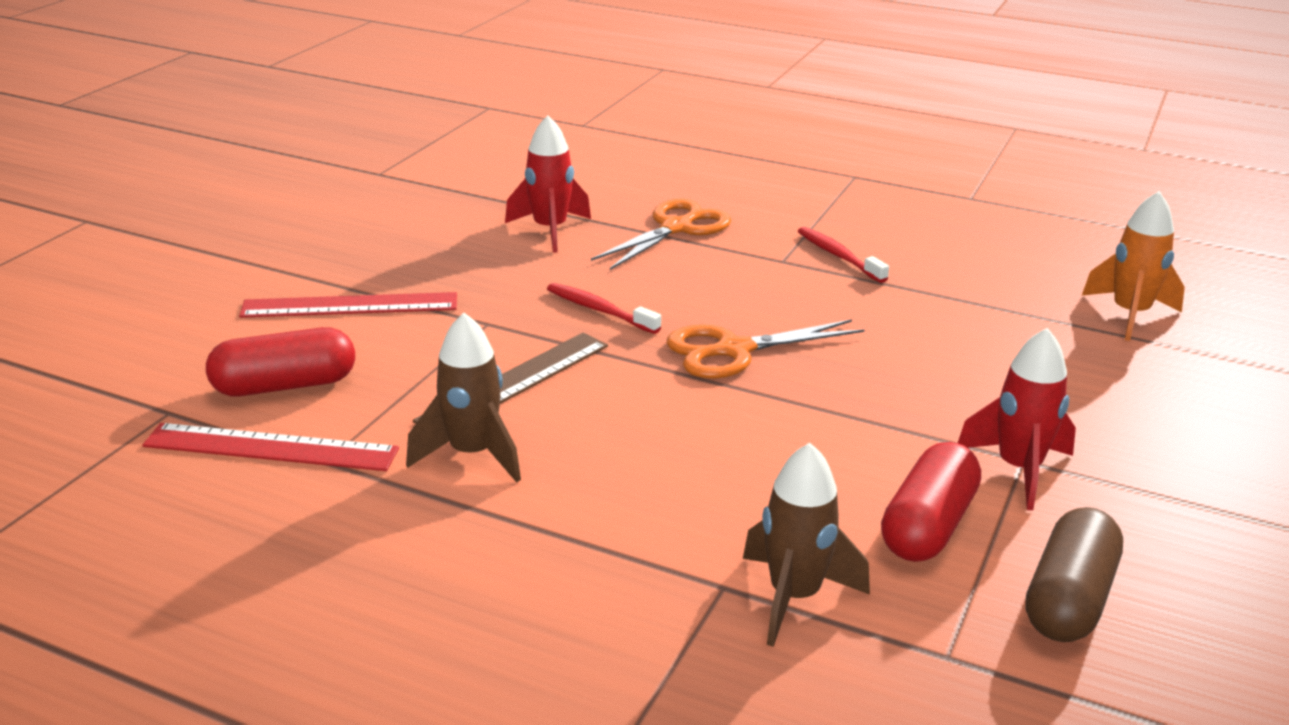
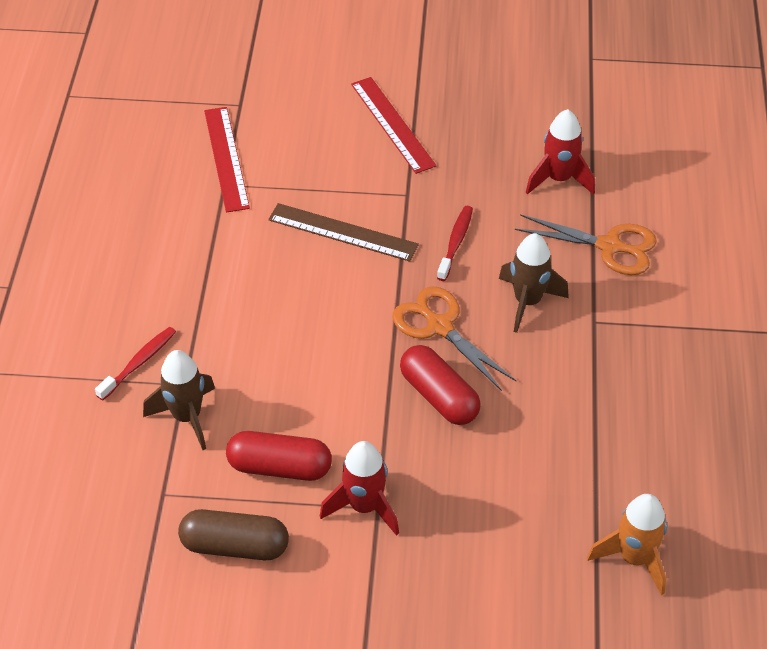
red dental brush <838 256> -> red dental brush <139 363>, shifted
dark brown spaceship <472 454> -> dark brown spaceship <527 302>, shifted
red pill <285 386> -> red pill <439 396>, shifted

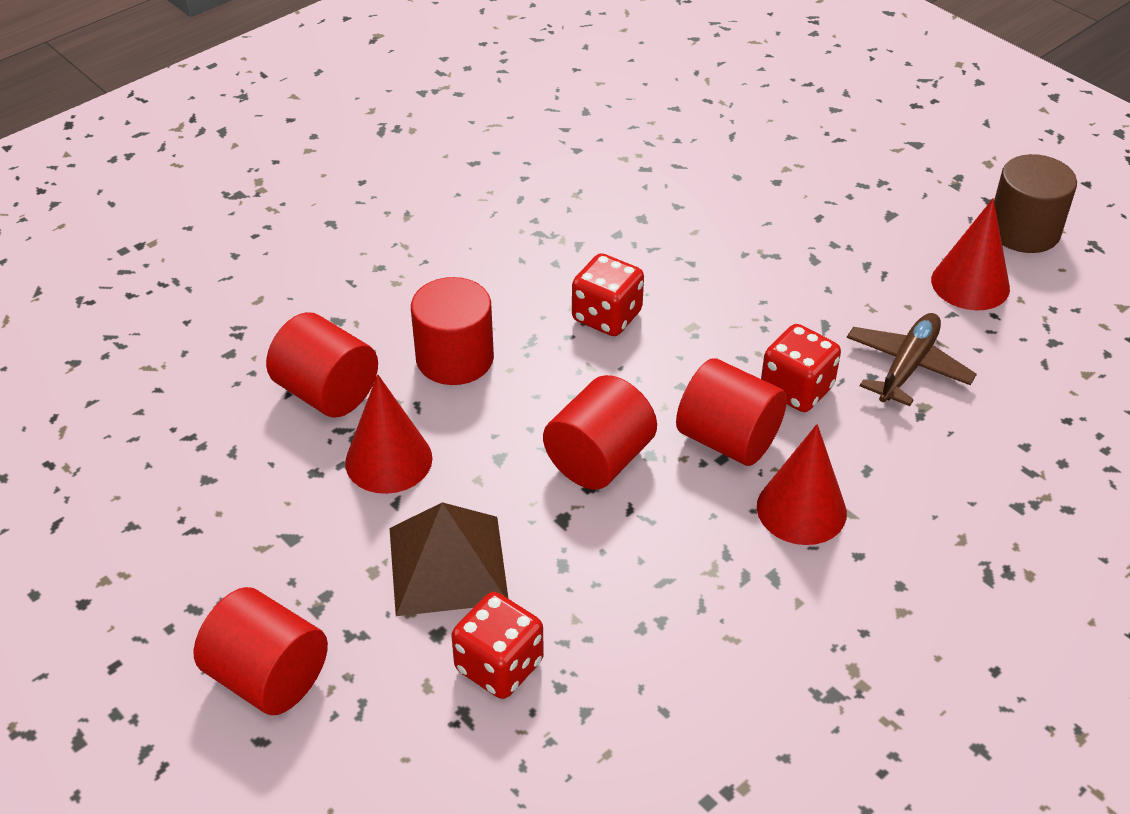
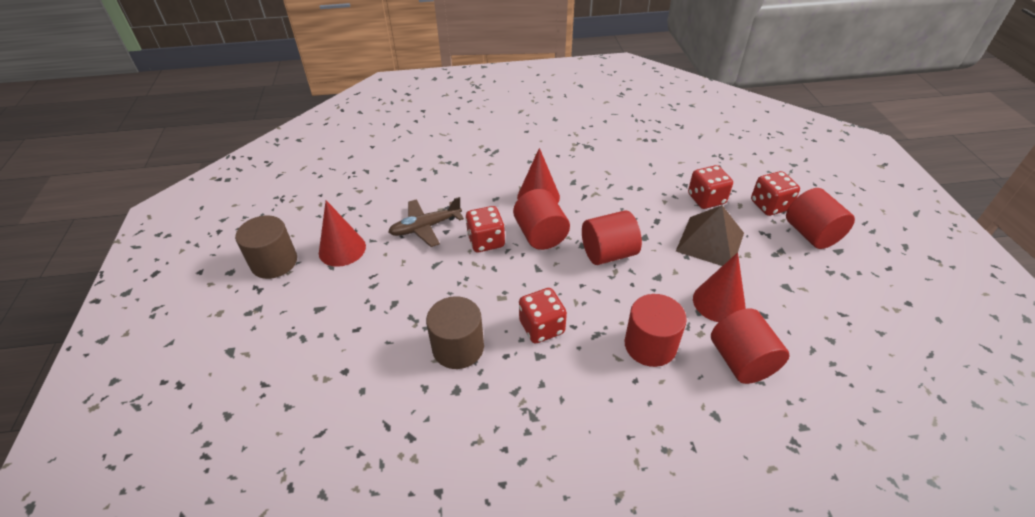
none -> red game die <769 205>
none -> dark brown solid cylinder <458 347>

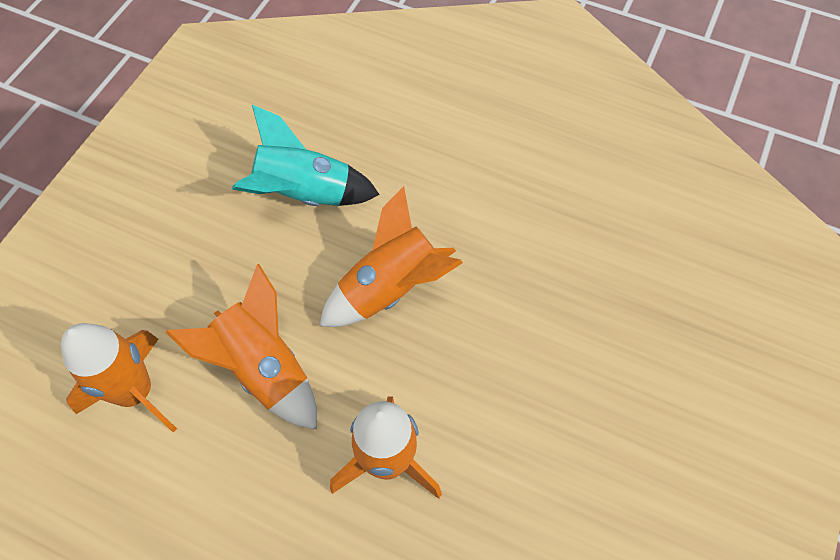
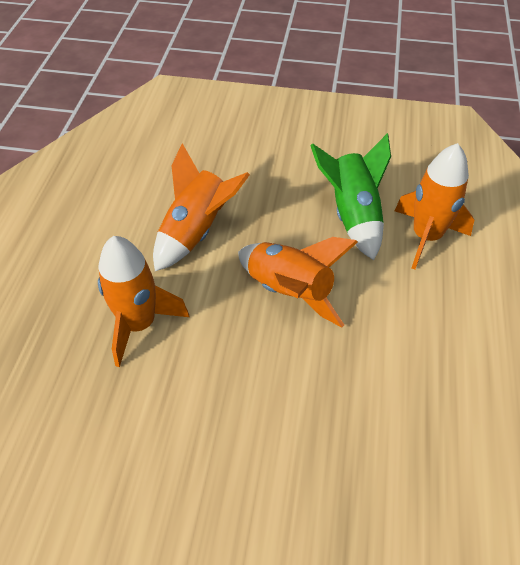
teal spaceship <304 194> -> emerald spaceship <352 215>
orange-coloured spaceship <136 392> -> orange-coloured spaceship <426 237>, shifted

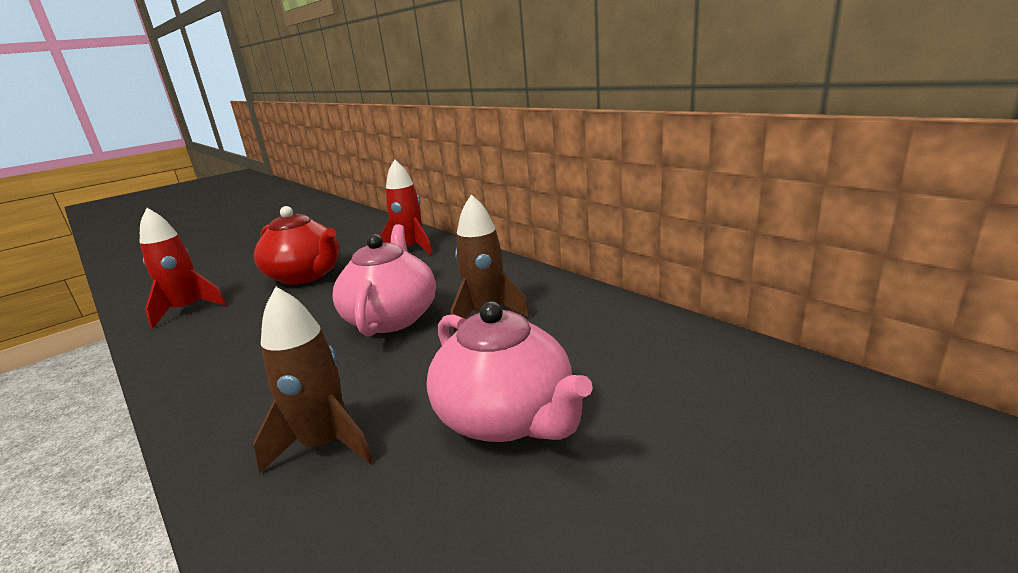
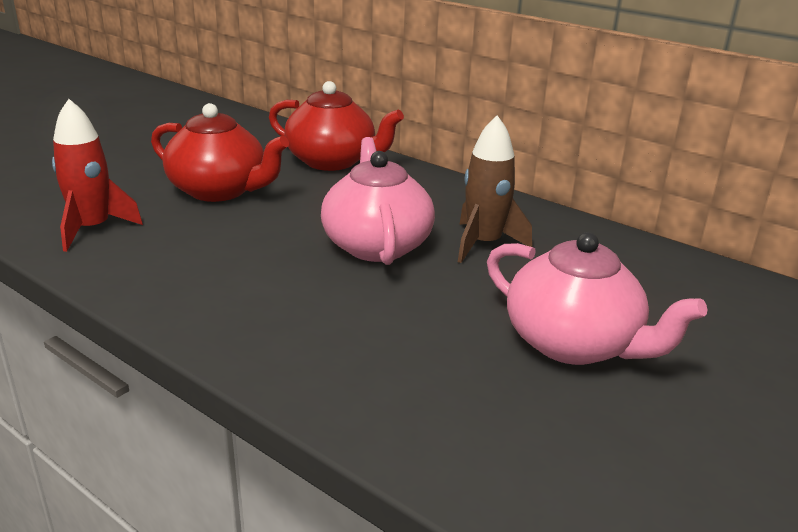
red spaceship <411 248> -> red teapot <332 161>
dark brown spaceship <325 444> -> none

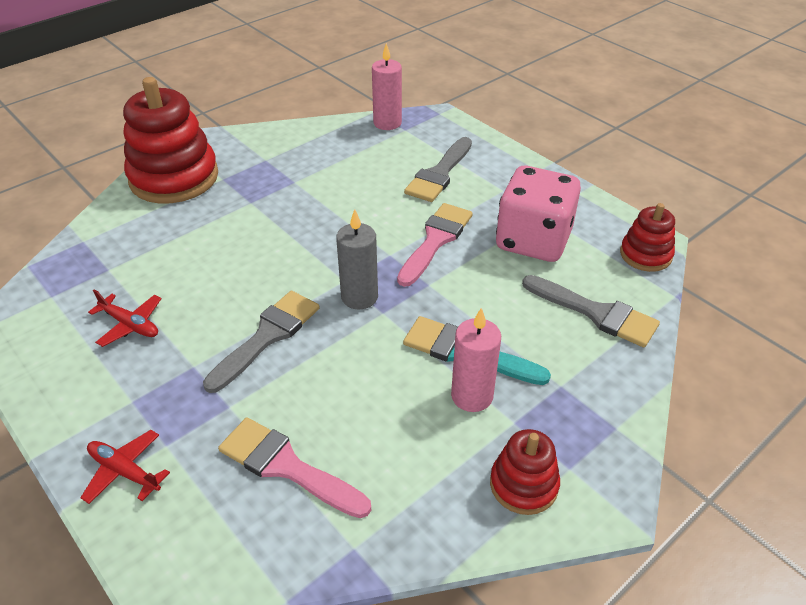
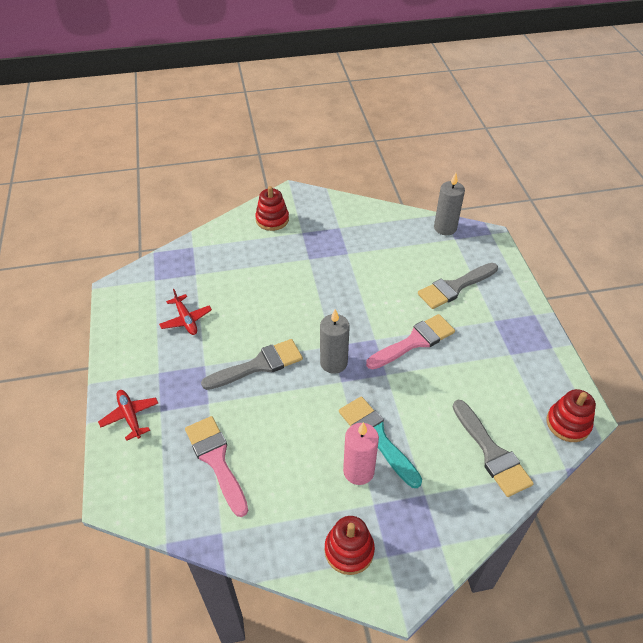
rosy candle <387 123> -> ash-grey candle <445 228>
red stacking toy <174 178> -> red stacking toy <272 220>, x0.52
rosy game die <533 240> -> none

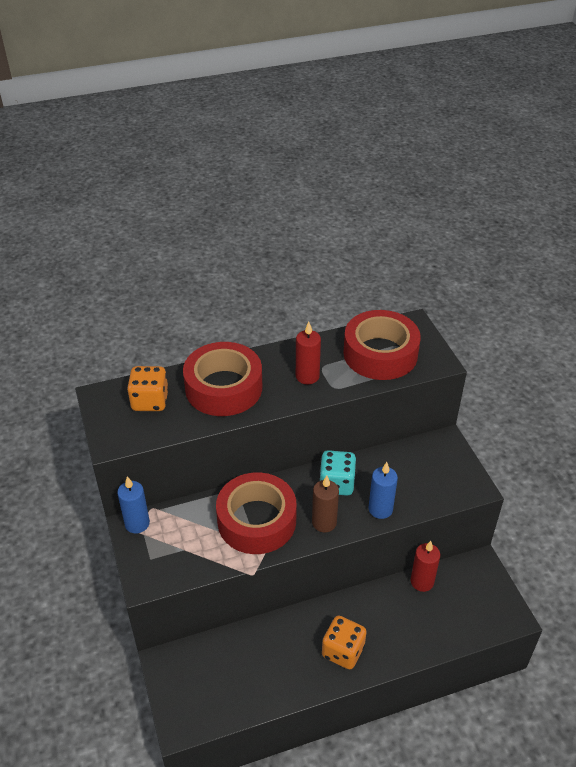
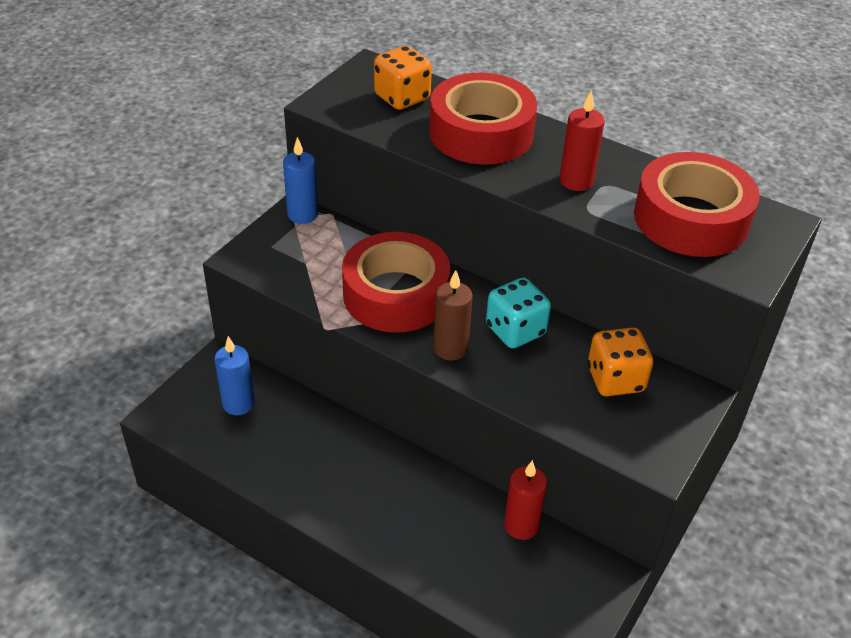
blue candle <380 509> -> blue candle <238 403>, shifted
orange-coloured game die <343 651> -> orange-coloured game die <615 379>, shifted

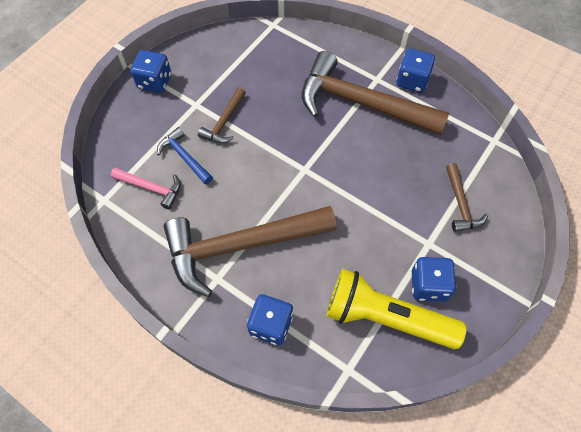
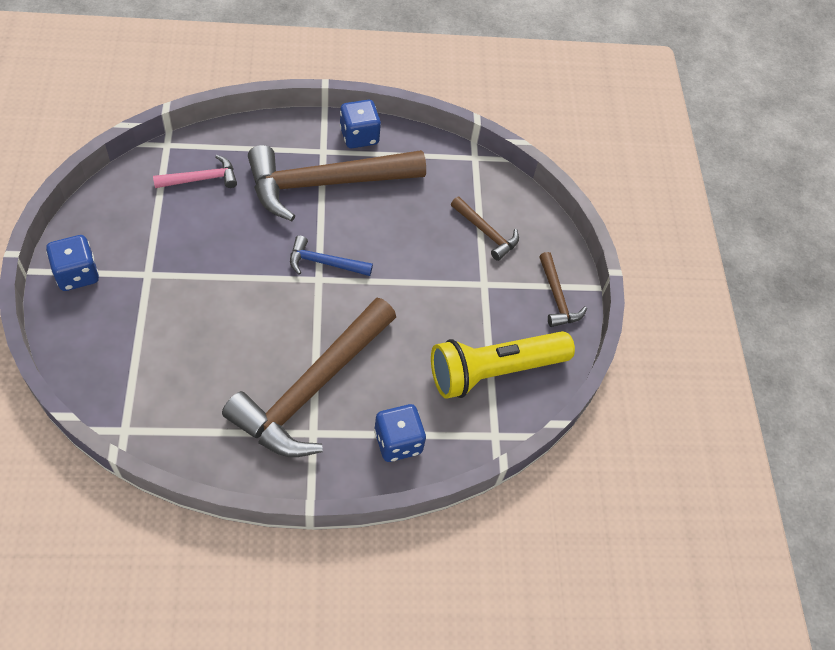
dark brown claw hammer <224 122> -> dark brown claw hammer <557 297>, shifted
blue claw hammer <184 157> -> blue claw hammer <324 263>, shifted
rosy claw hammer <151 188> -> rosy claw hammer <201 179>, shifted
blue game die <428 285> -> none

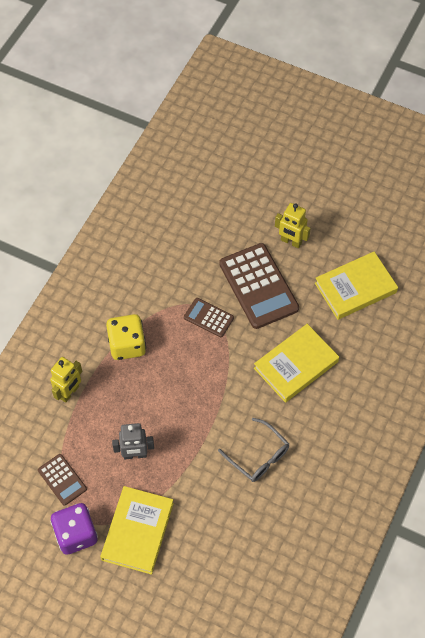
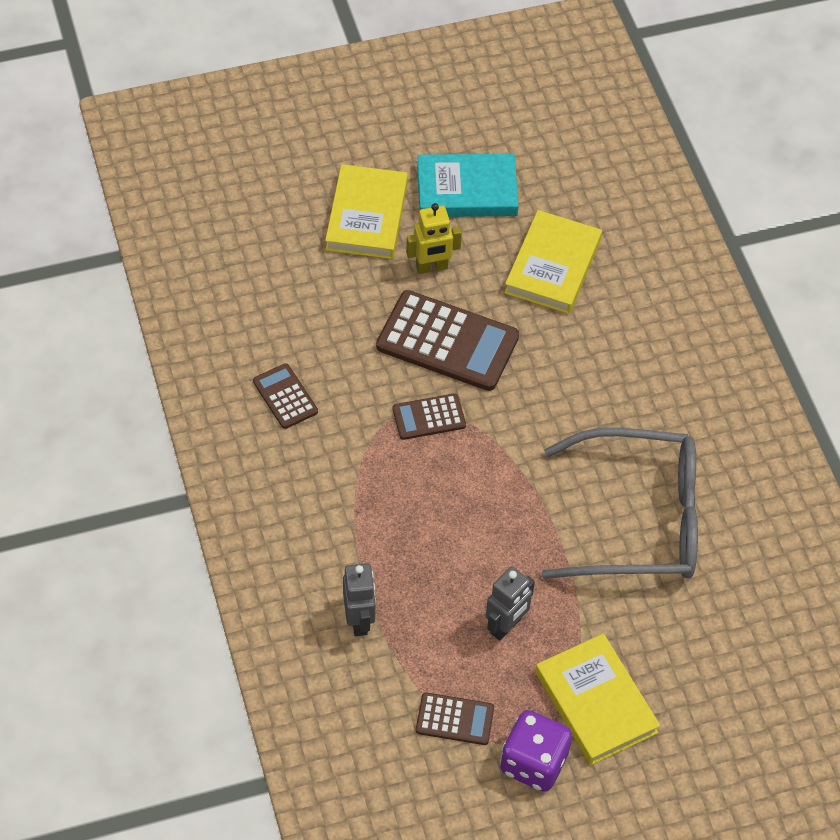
bright yellow game die <127 345> -> none
bright yellow hardcover <296 365> -> bright yellow hardcover <366 216>, shifted
bright yellow robot figure <69 392> -> ash-grey robot figure <359 621>
ash-grey eyeglasses <258 456> -> ash-grey eyeglasses <637 520>, x2.00
none -> teal hardcover <467 190>
none -> dark brown calculator <285 396>

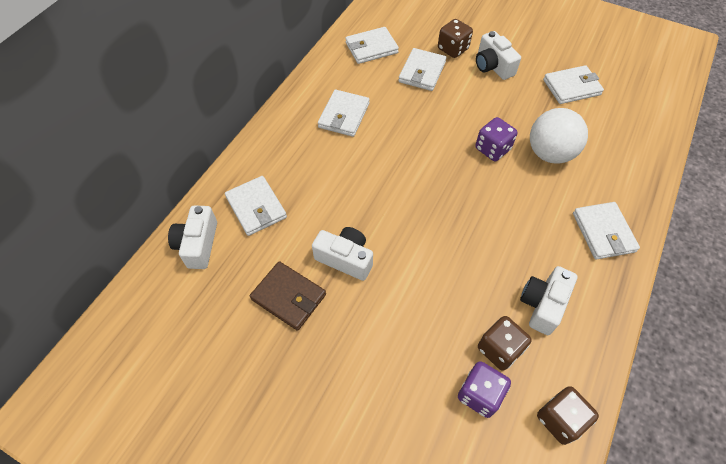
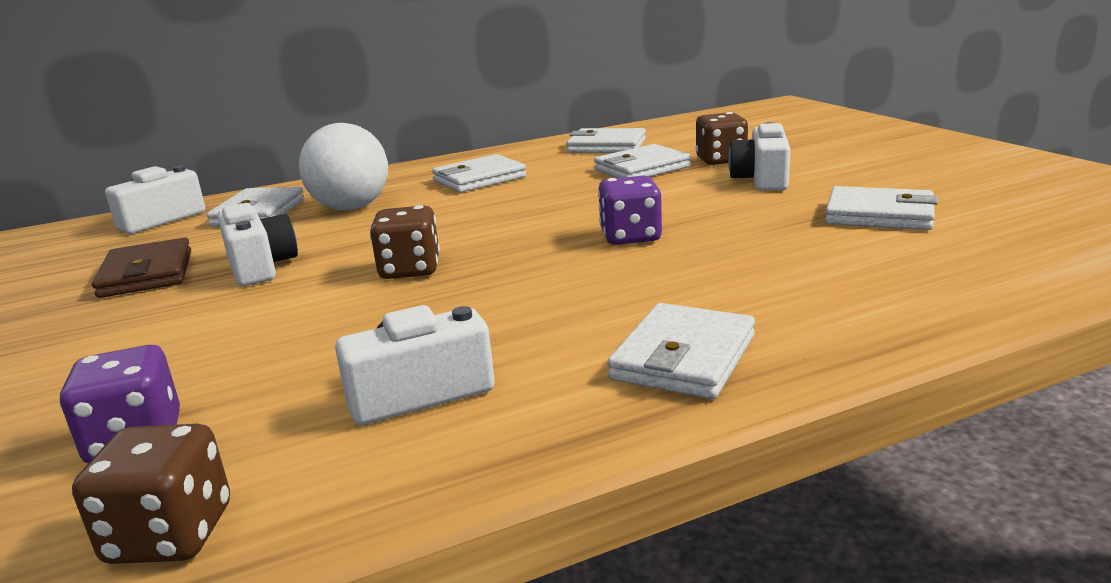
pure white play ball <549 153> -> pure white play ball <351 208>, shifted
dark brown game die <499 349> -> dark brown game die <410 270>, shifted

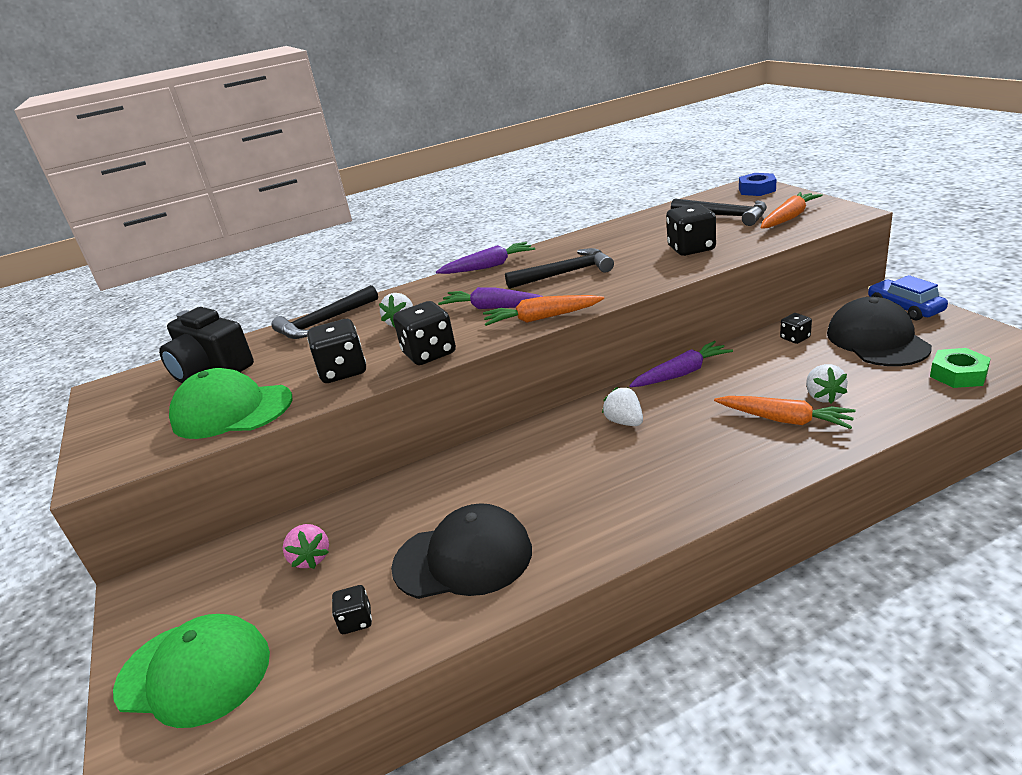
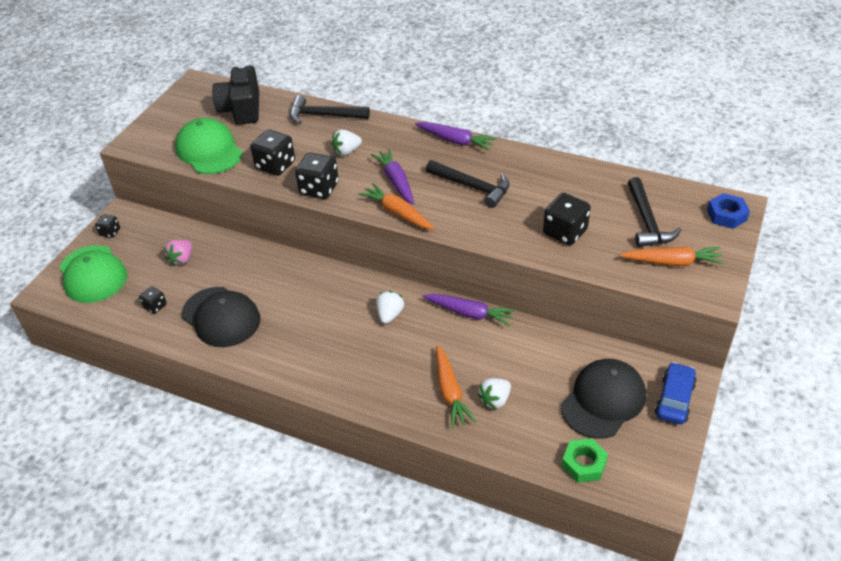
black game die <795 338> -> black game die <110 232>, shifted

